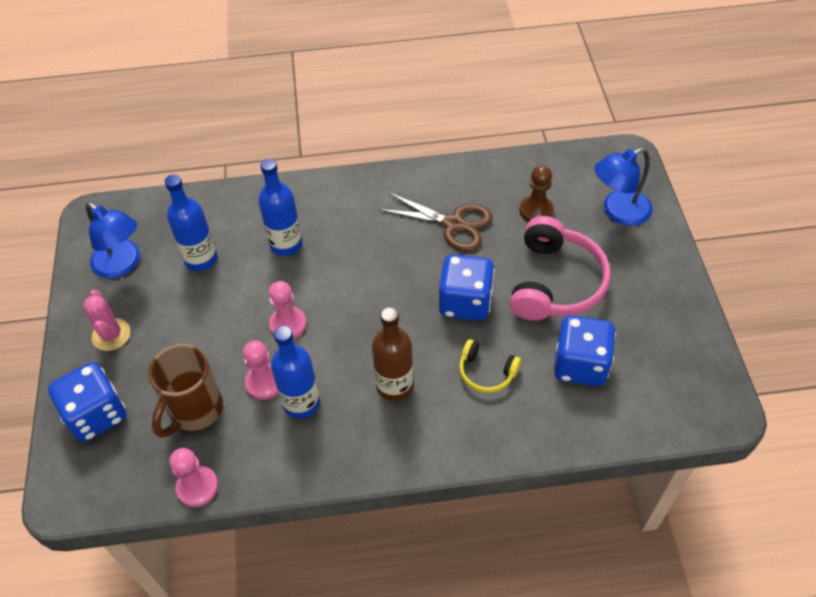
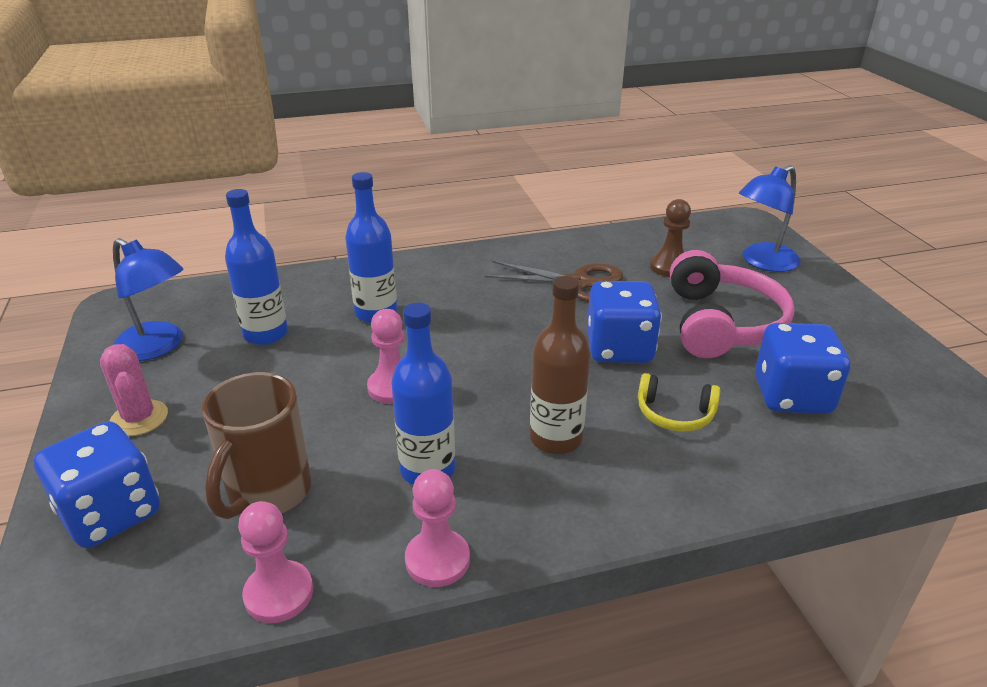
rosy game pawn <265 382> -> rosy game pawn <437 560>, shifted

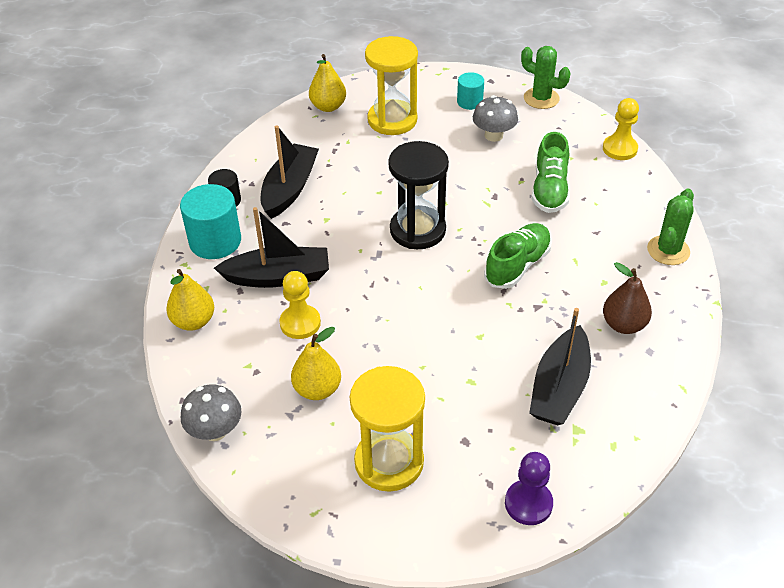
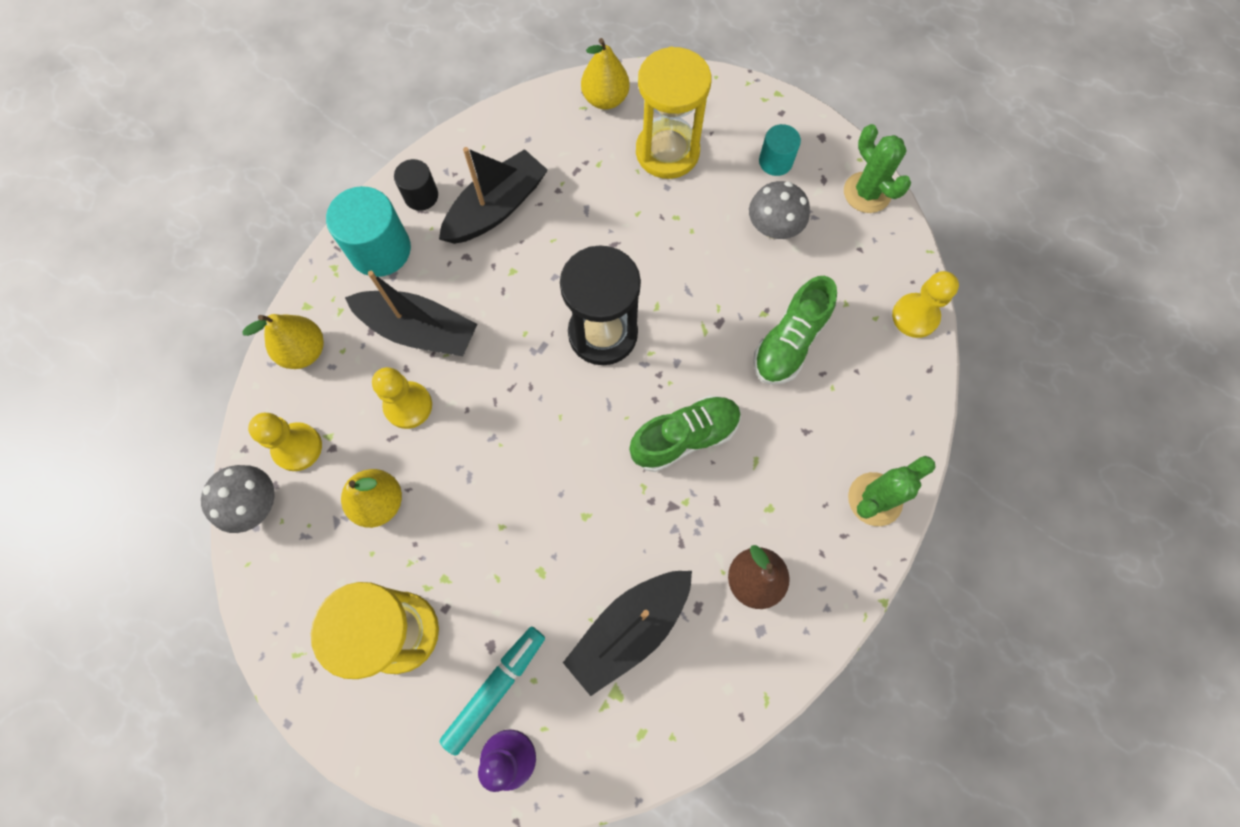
none -> bright yellow game pawn <297 447>
none -> teal felt pen <495 688>

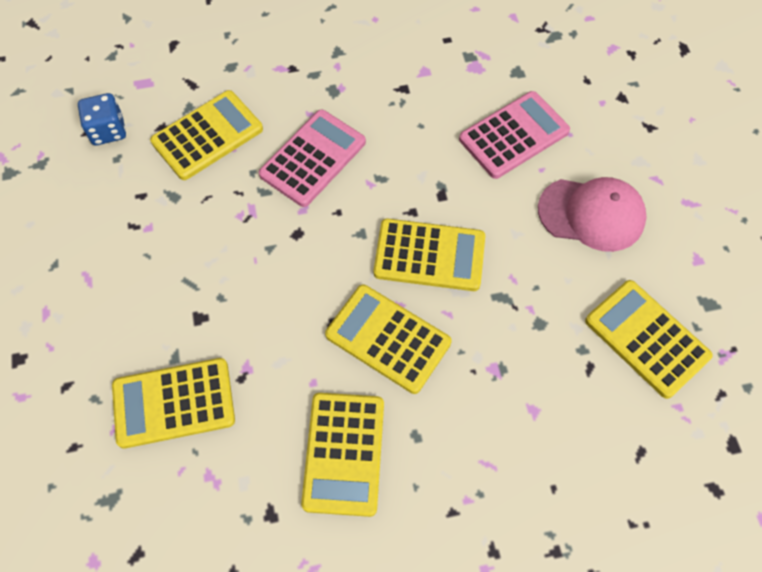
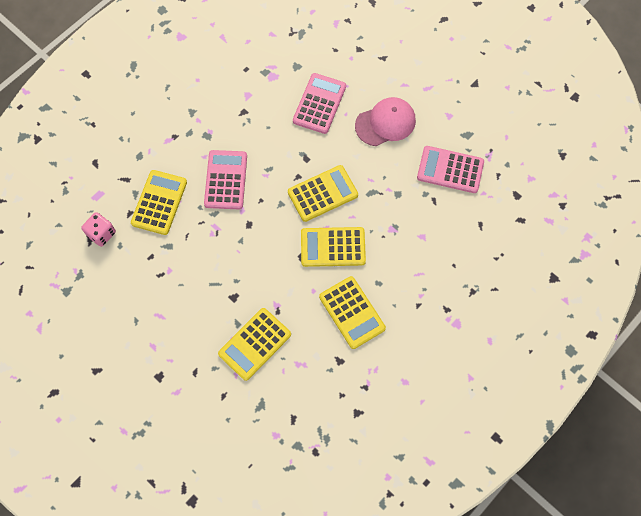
blue game die <108 130> -> rosy game die <101 234>
bright yellow calculator <646 338> -> rosy calculator <450 170>

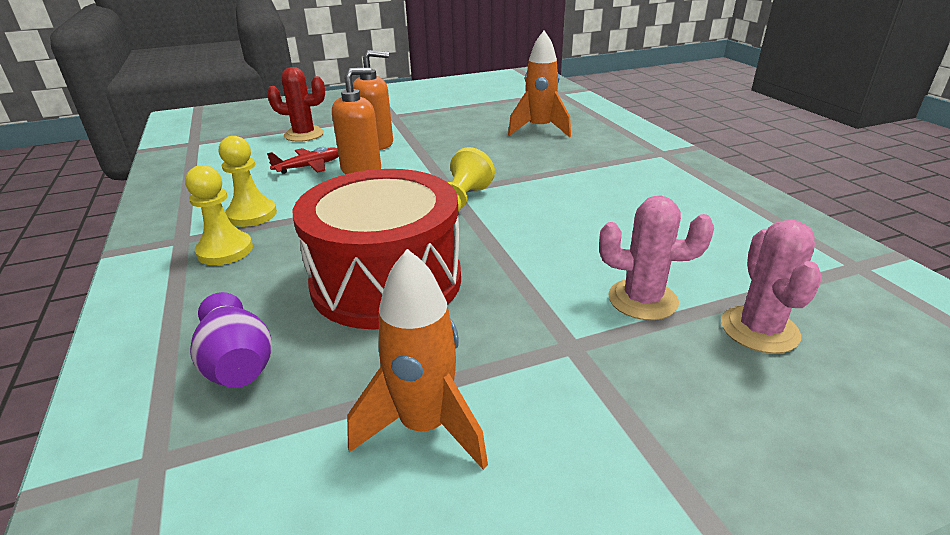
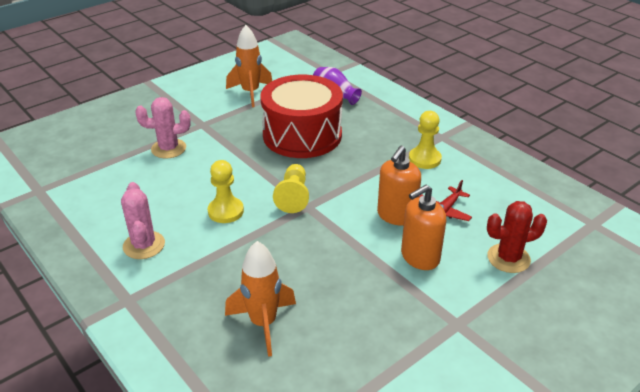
bright yellow game pawn <225 250> -> bright yellow game pawn <226 211>, shifted
rosy prickly plant <759 329> -> rosy prickly plant <144 245>, shifted

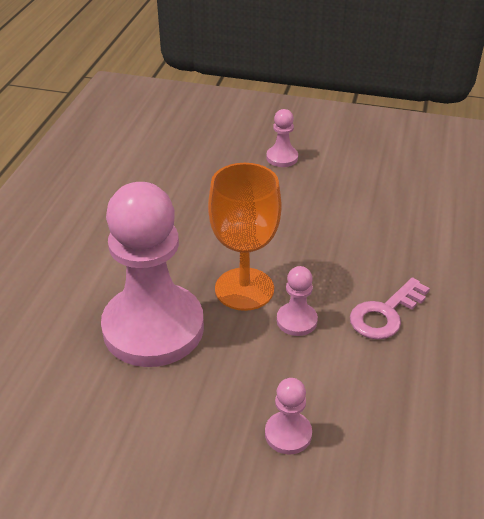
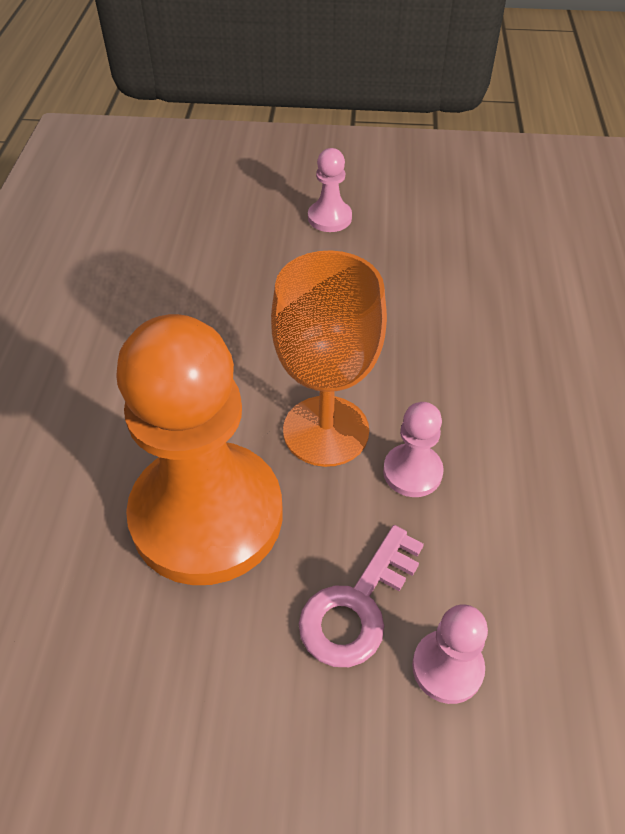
rosy game pawn <153 328> -> orange-coloured game pawn <207 515>
rosy key <385 313> -> rosy key <357 605>, shifted

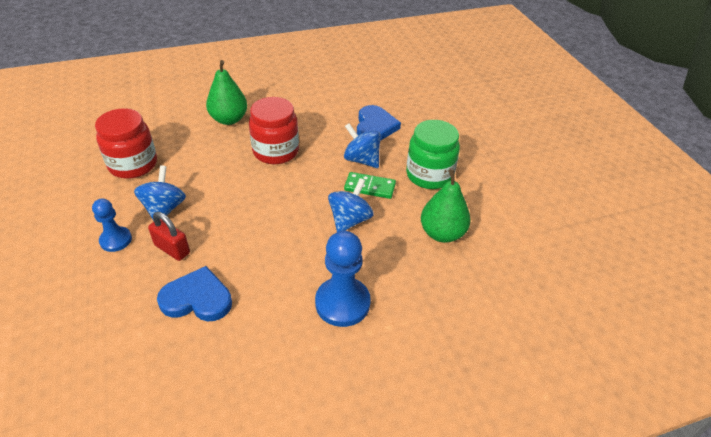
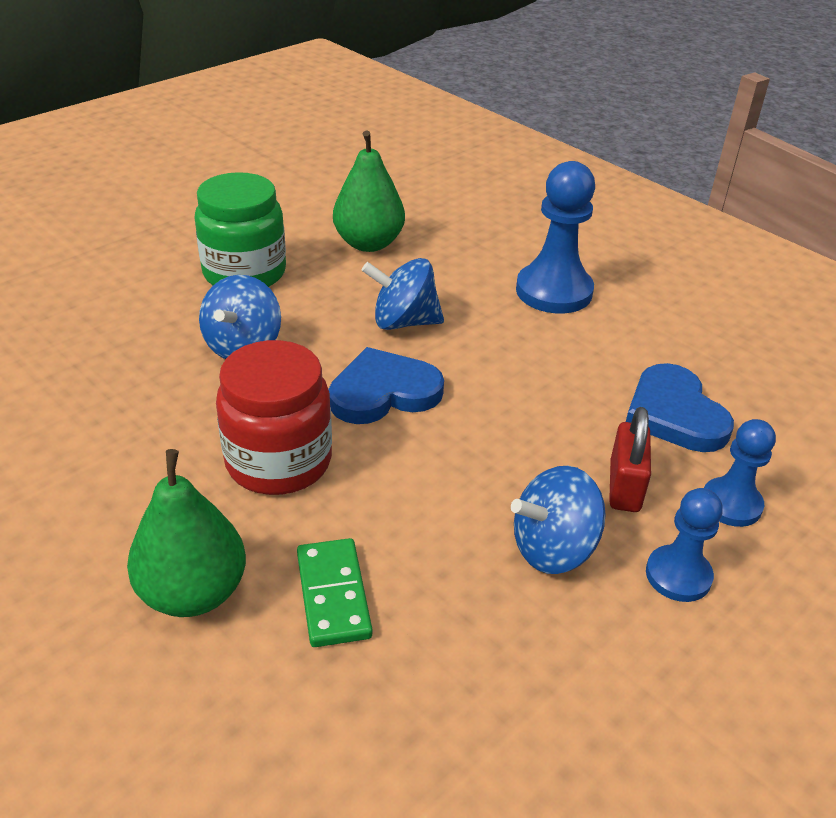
blue heart shape <375 127> -> blue heart shape <383 392>, shifted
red preserve jar <133 164> -> none
emerald domino tile <370 187> -> emerald domino tile <333 595>, shifted
none -> blue game pawn <731 504>

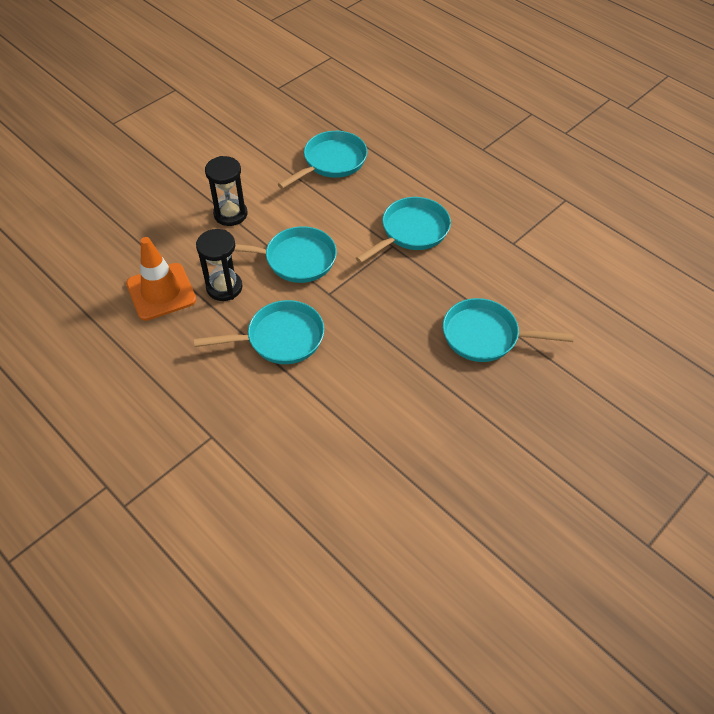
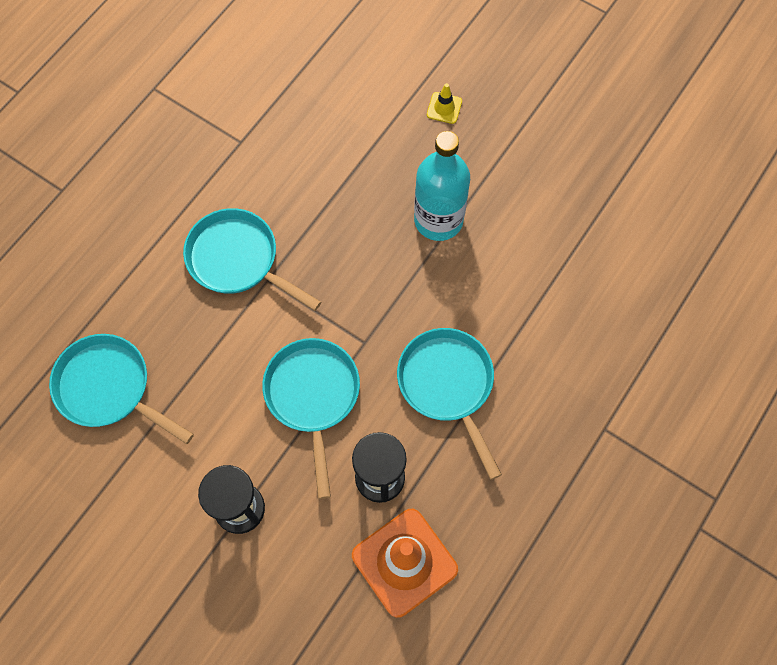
teal pan <485 336> -> none
none -> bright yellow road cone <444 108>
none -> teal drink bottle <438 220>

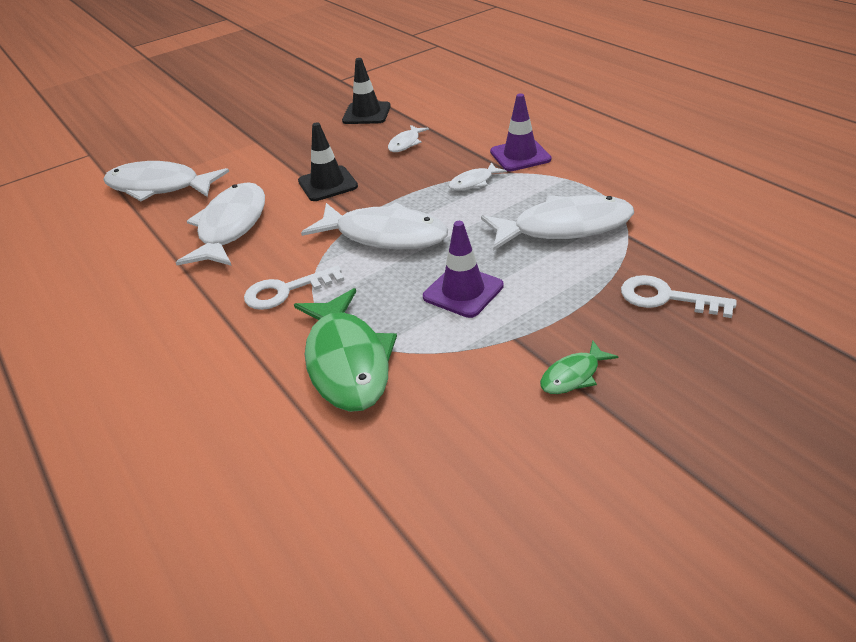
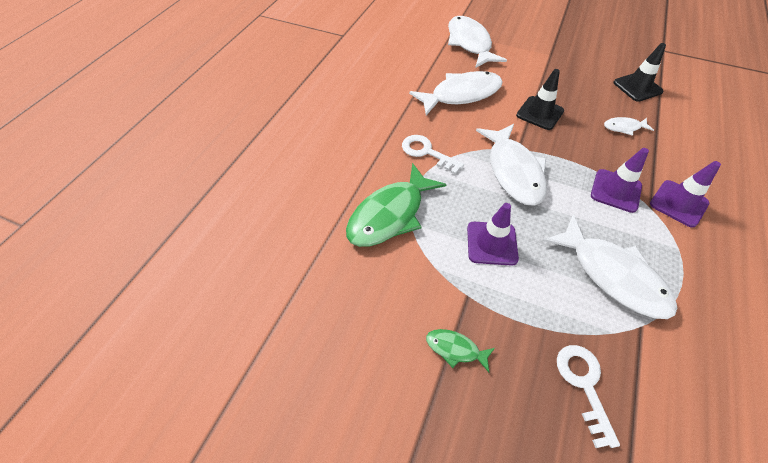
pure white toy fish <474 182> -> violet road cone <615 190>

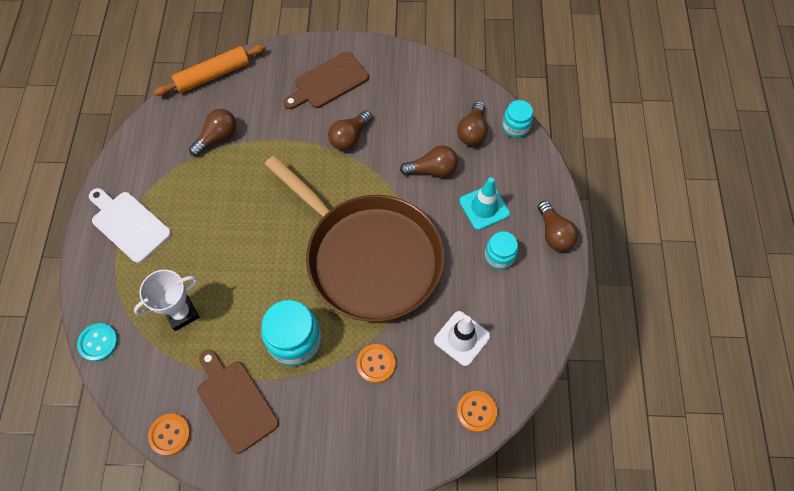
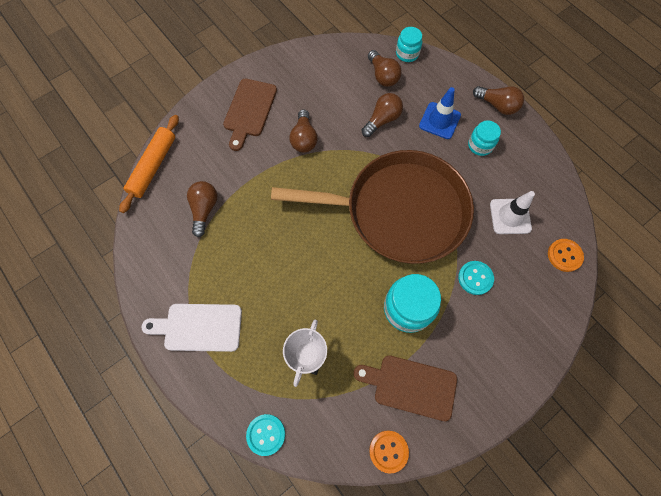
teal road cone <484 207> -> blue road cone <439 120>
orange-coloured shirt button <376 364> -> teal shirt button <475 278>

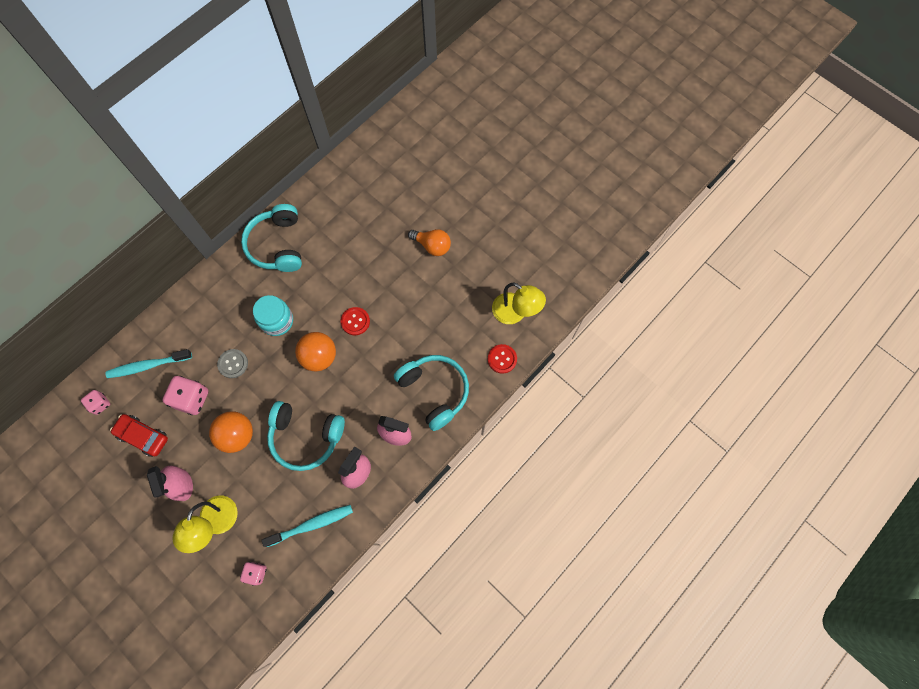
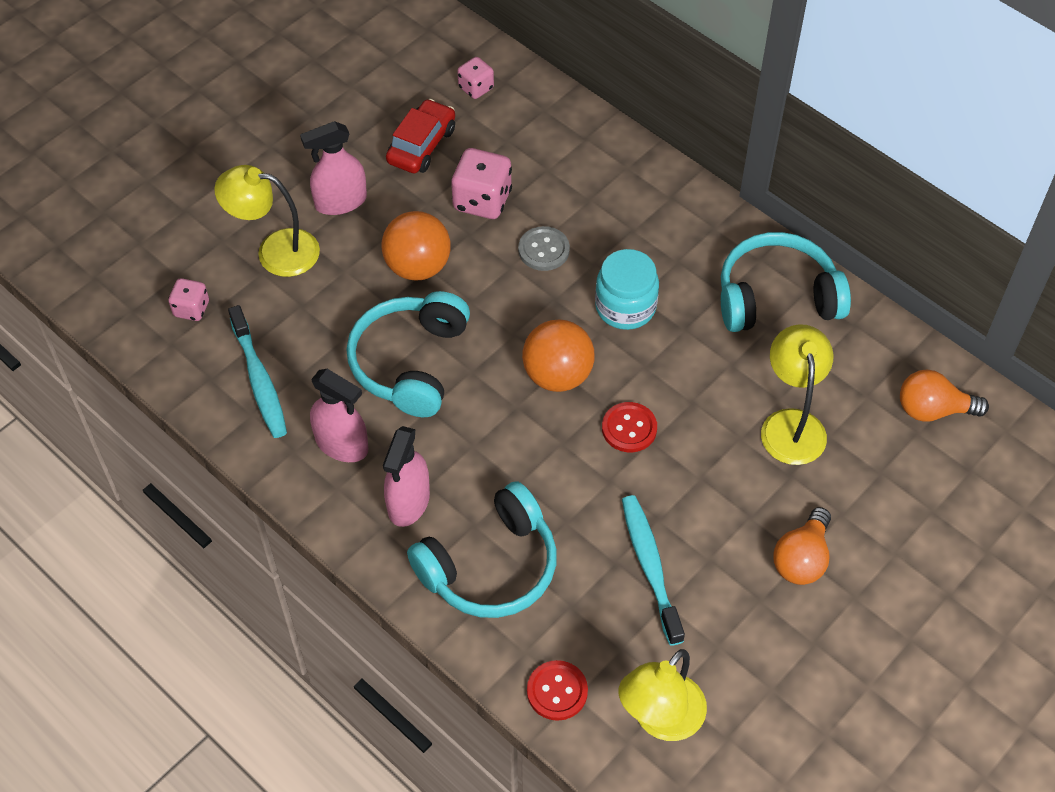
teal dental brush <147 366> -> teal dental brush <650 566>, shifted
none -> bright yellow reading lamp <791 424>
none -> orange-coloured lightbulb <932 409>

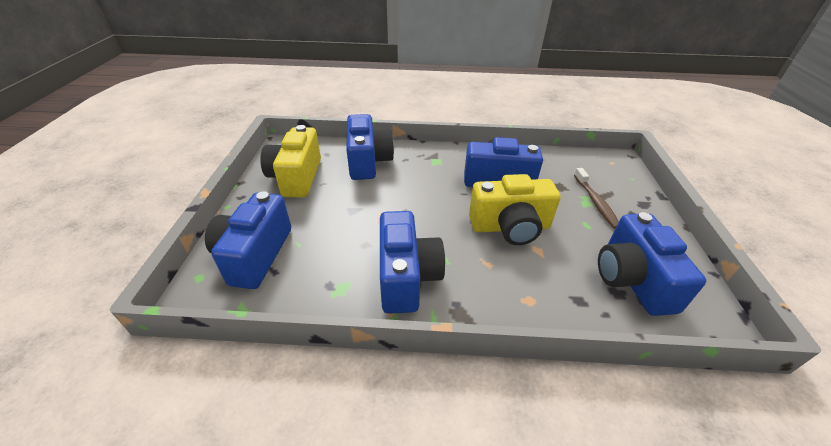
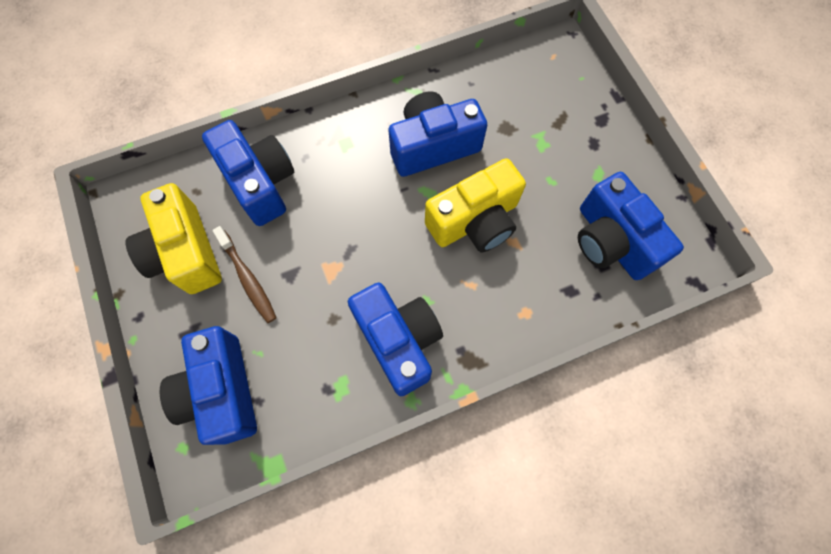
dark brown dental brush <596 202> -> dark brown dental brush <248 279>, shifted

